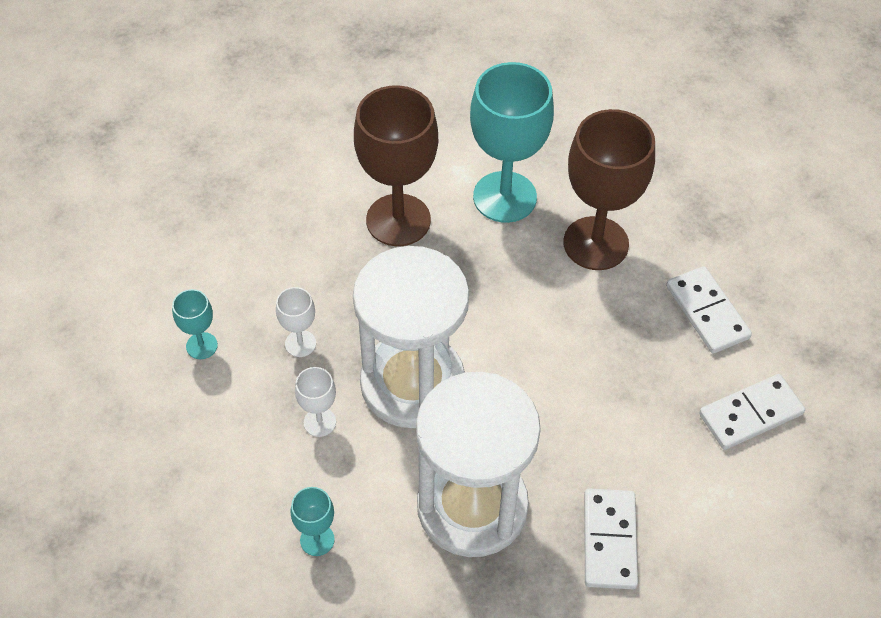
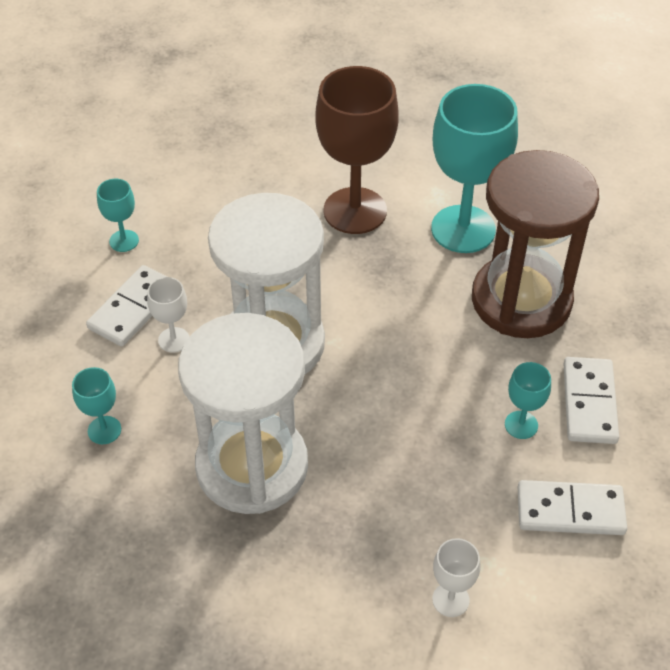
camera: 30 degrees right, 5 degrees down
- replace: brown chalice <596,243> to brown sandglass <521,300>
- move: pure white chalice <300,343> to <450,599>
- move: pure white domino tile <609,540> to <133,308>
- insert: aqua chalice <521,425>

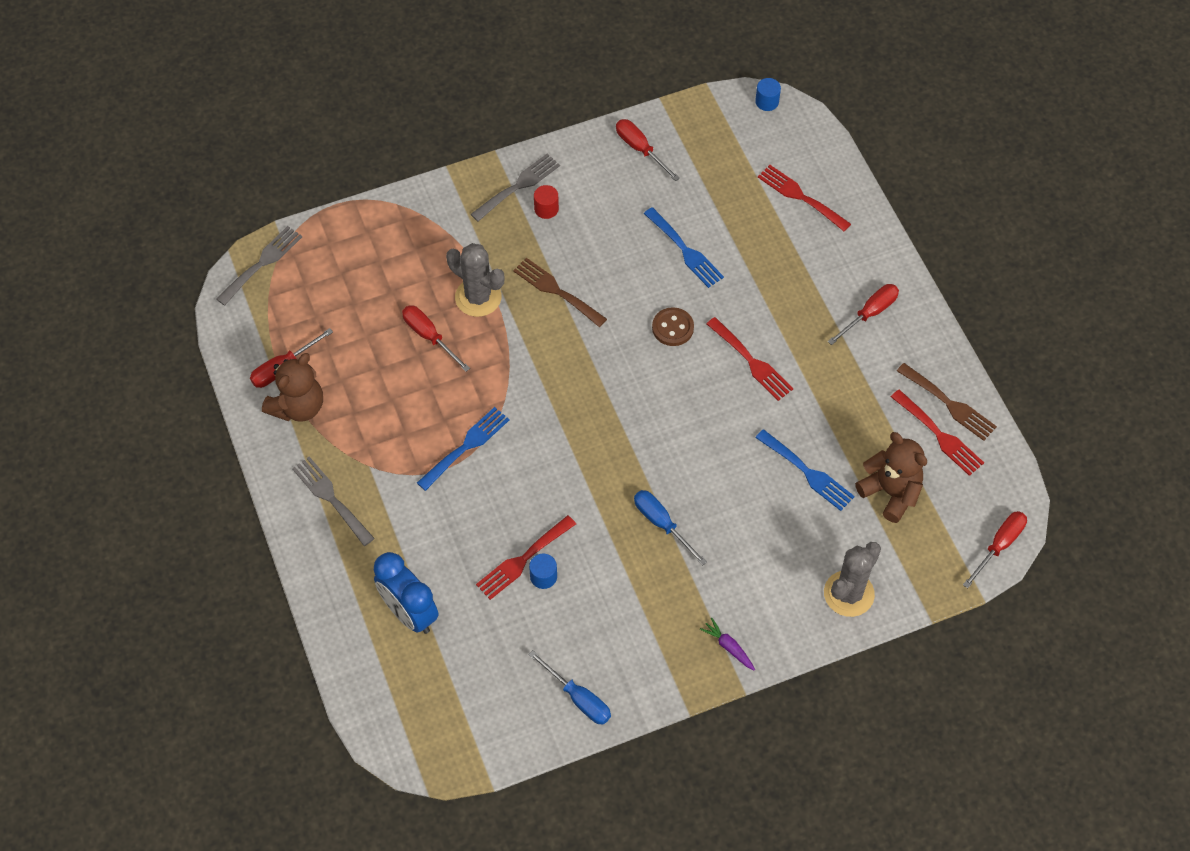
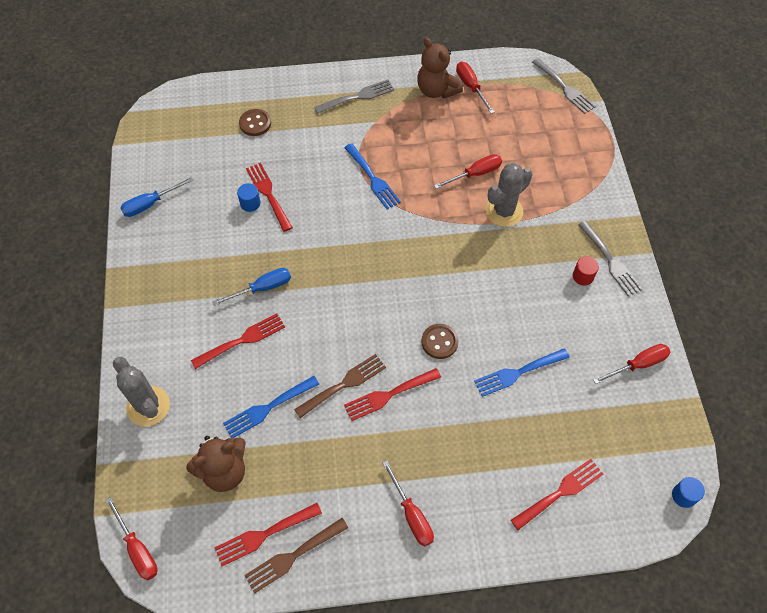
camera: 105 degrees right, 0 degrees up
- move: brown dinner fork <556,291> to <344,384>
- replace: royal blue alarm clock <409,613> to brown button <255,123>
- delete: violet toy carrot <728,647>
- insert: crimson dinner fork <242,340>

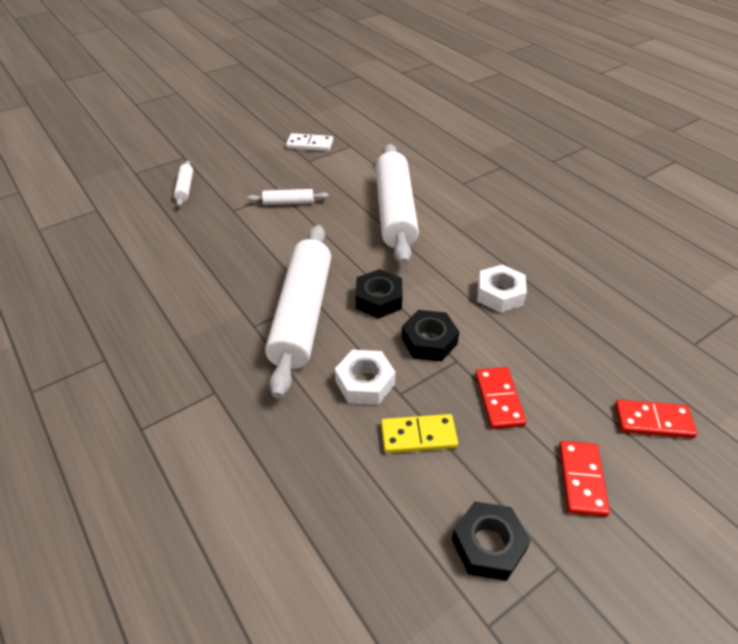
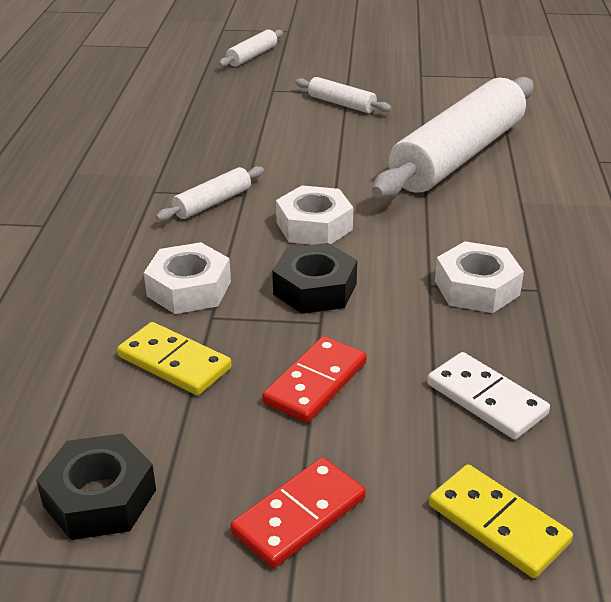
camera: 40 degrees right, 10 degrees down
- move: pure white domino tile <310,144> to <486,399>
- resize: pure white pastry roller <302,314> = <212,203> x0.42
- recolor: ebony hex nut <378,299> to pure white hex nut <314,226>
- recolor: crimson domino tile <653,421> to yellow domino tile <497,524>

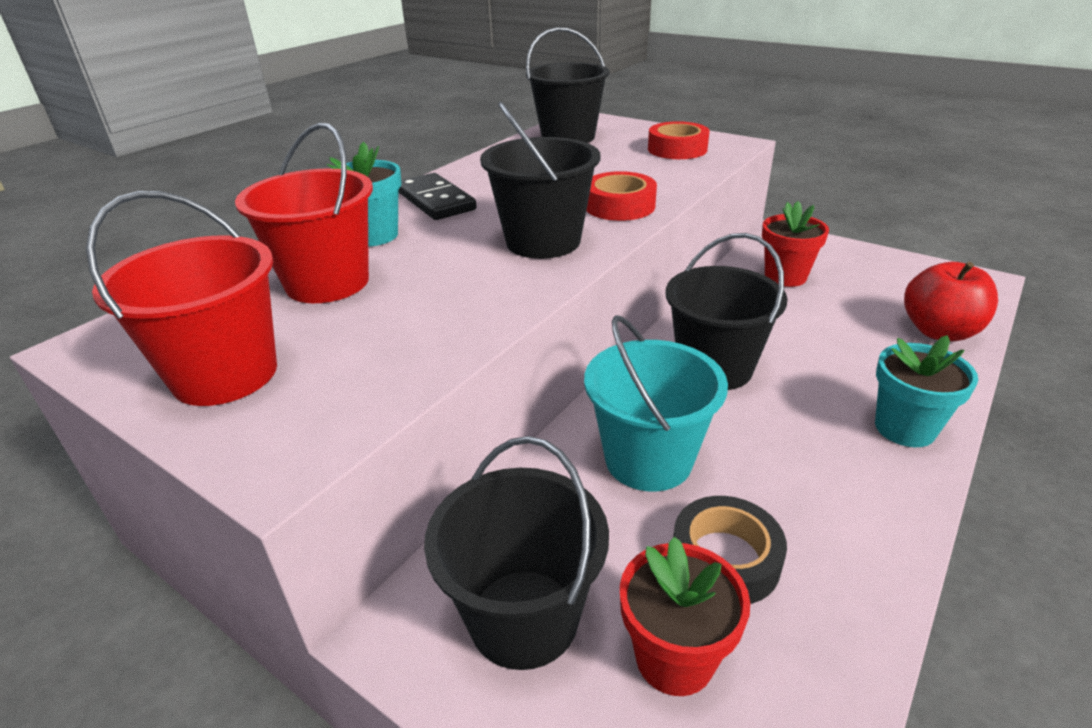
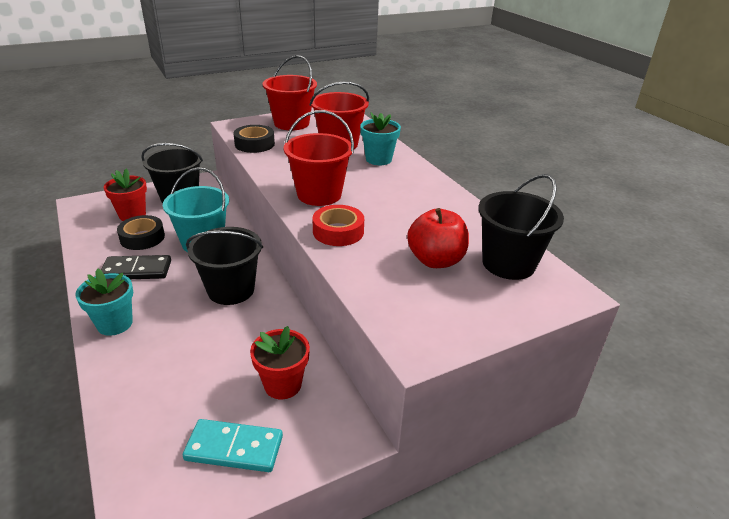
camera: 115 degrees right, 0 degrees up
- recolor: ebony bucket <543,241> to crimson bucket <319,194>
- delete: crimson roll of tape <677,149>
- move: ebony domino tile <436,201> to <136,270>
- move: crimson apple fruit <939,331> to <435,260>
- insert: ebony roll of tape <254,144>
- insert: aqua domino tile <234,448>

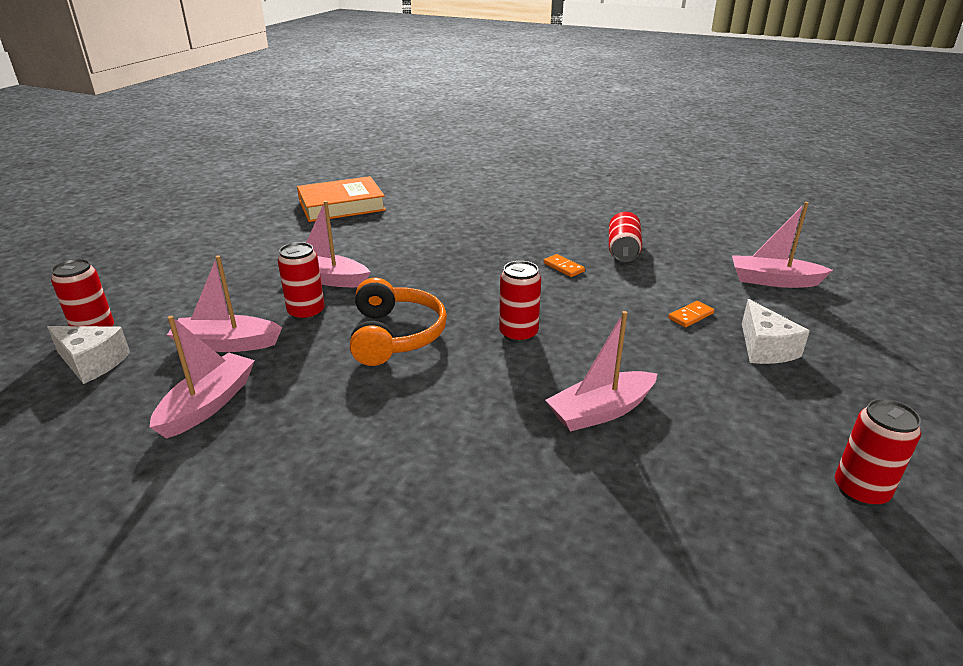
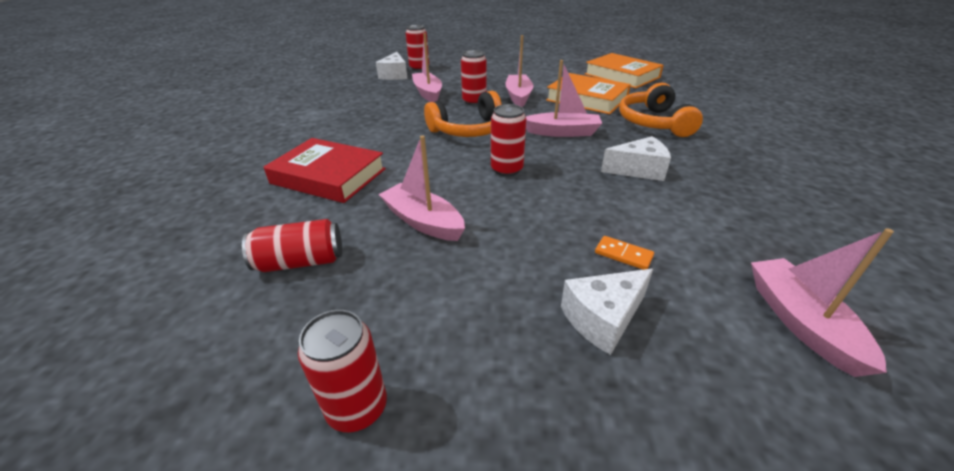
camera: 70 degrees right, 5 degrees up
- move: crimson can <623,250> to <300,262>
- replace: bright orange domino tile <563,267> to pure white cheese <638,170>
- move: rosy sailboat <208,405> to <562,132>
- insert: bright orange hardcover <587,99>
- insert: bright orange headset <654,123>
- insert: crimson hardcover <328,176>

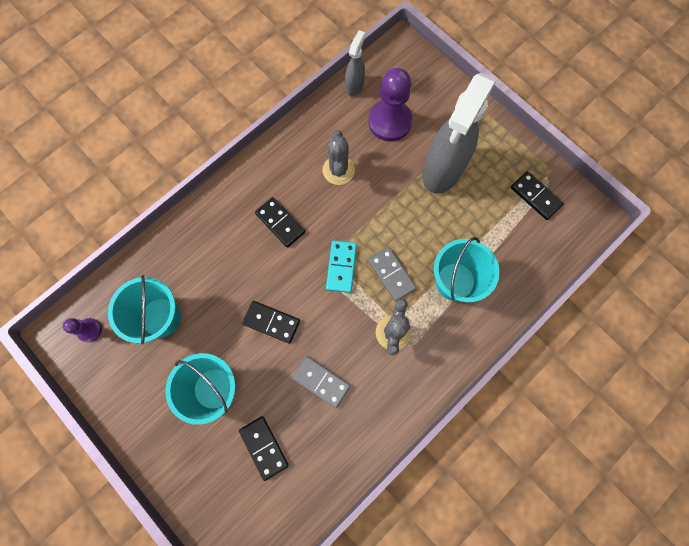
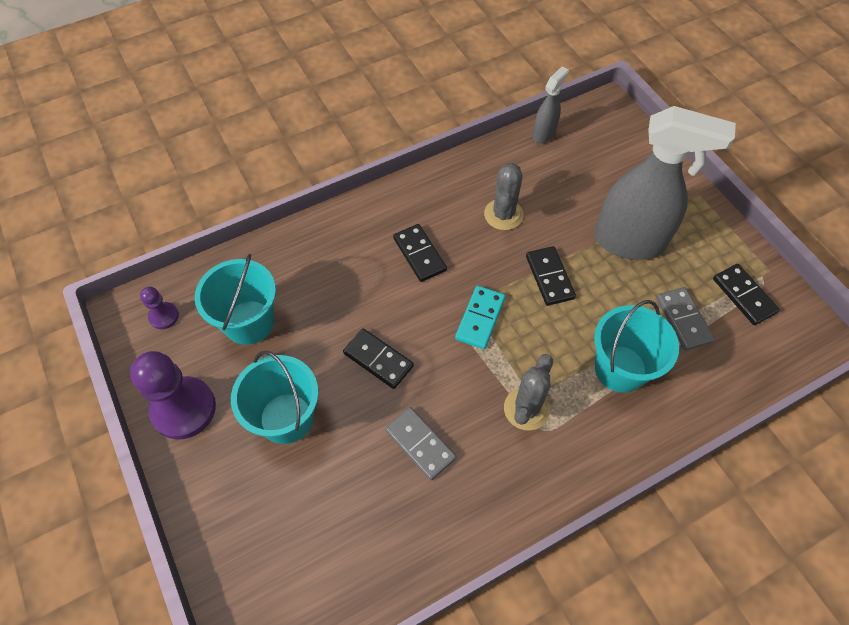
camera: 15 degrees right, 15 degrees down
- move: violet pawn <390,122> to <184,409>
- rotate: ash-grey spray bottle <442,171> = <629,242> 120 degrees counterclockwise
- move: ash-grey domino tile <391,274> to <683,320>
- move: ebony domino tile <264,447> to <549,277>

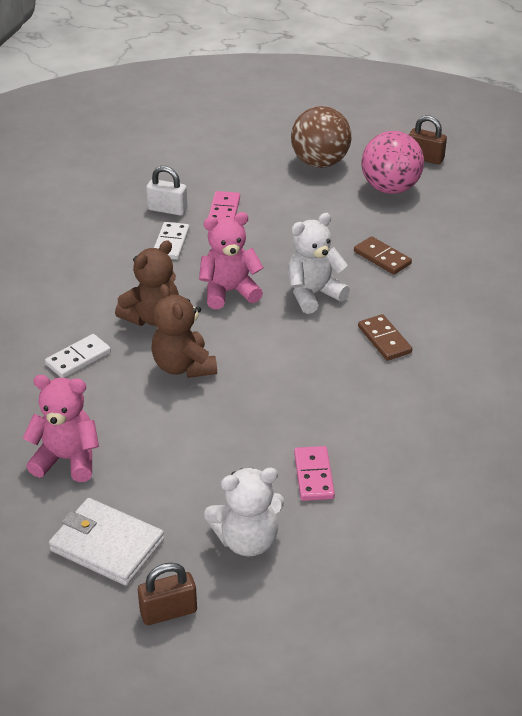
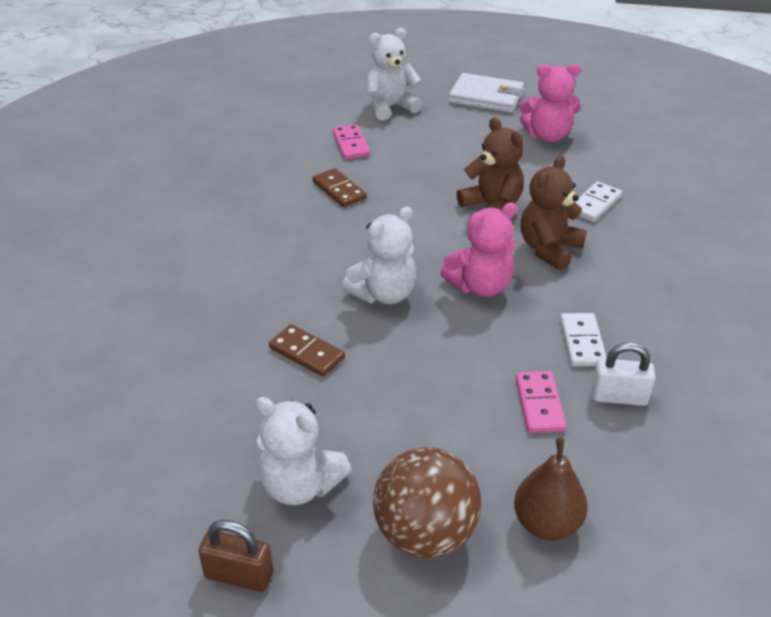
camera: 170 degrees right, 0 degrees up
- replace: rosy play ball <390,188> to pure white teddy bear <300,485>
- move: brown domino tile <384,340> to <339,190>
- delete: brown lock <168,612>
- insert: brown pear fruit <547,523>

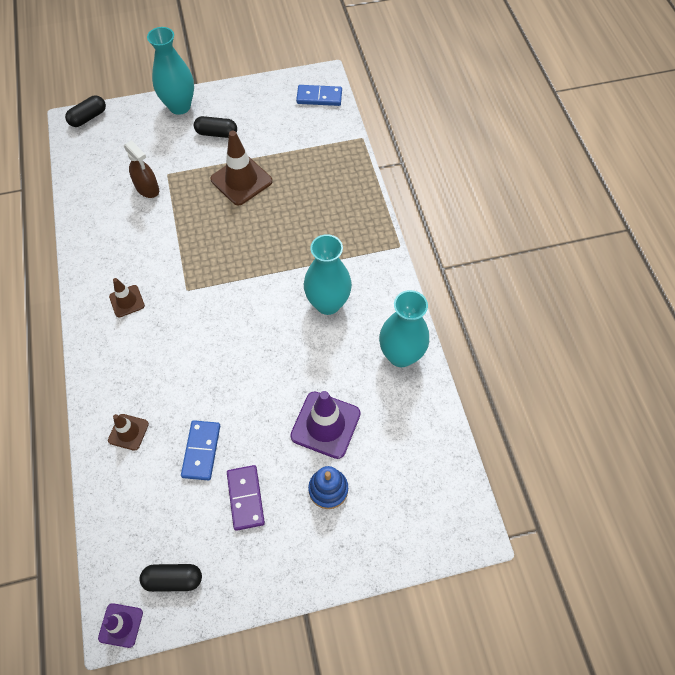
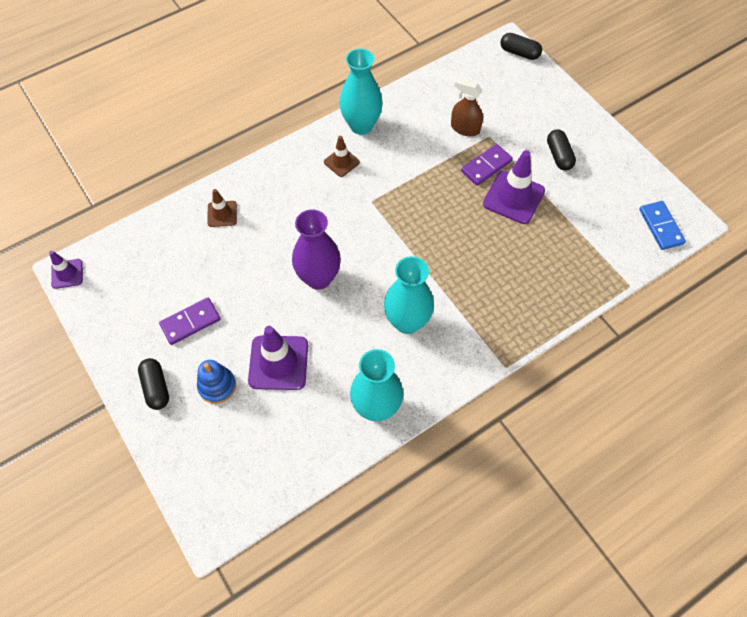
camera: 70 degrees right, 0 degrees up
- move: aqua tall vase <179,106> to <361,125>
- recolor: brown road cone <241,180> to violet road cone <513,197>
- rotate: brown spray bottle <147,188> = <465,128> 90 degrees clockwise
- delete: royal blue domino tile <201,451>
- move: ebony pill <173,579> to <156,387>
- insert: violet domino tile <486,166>
- insert: violet tall vase <318,278>

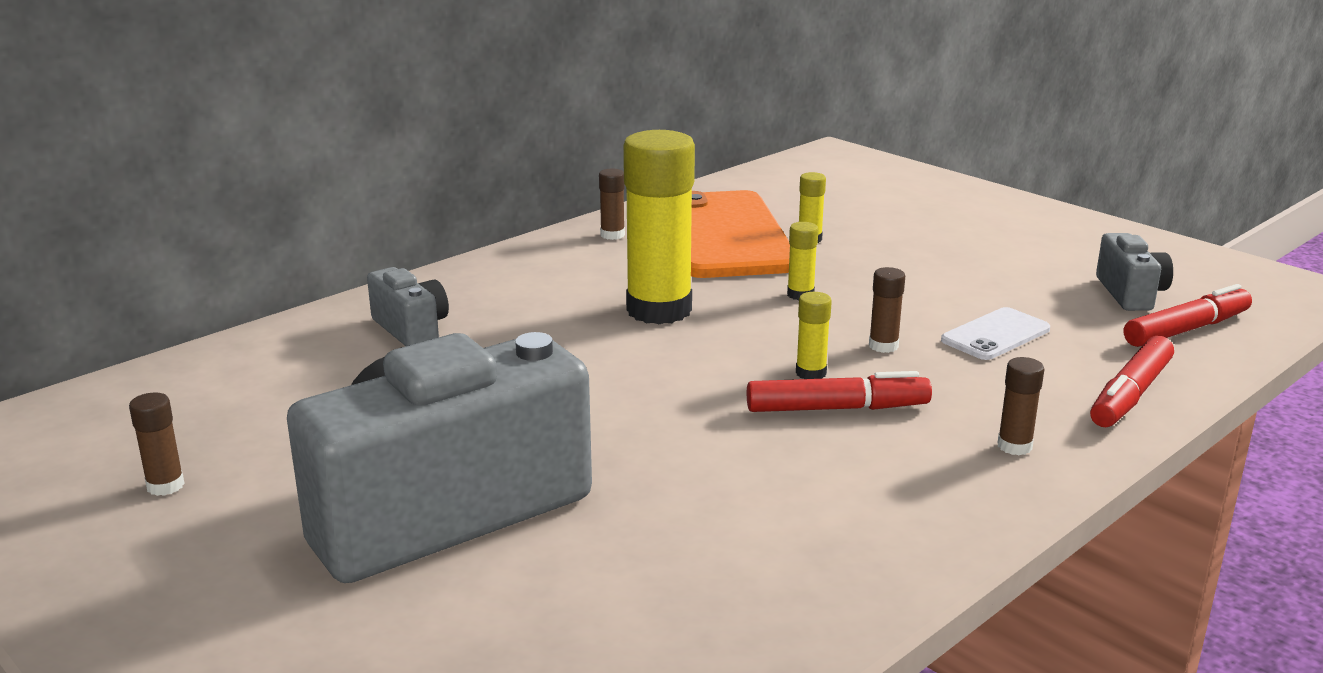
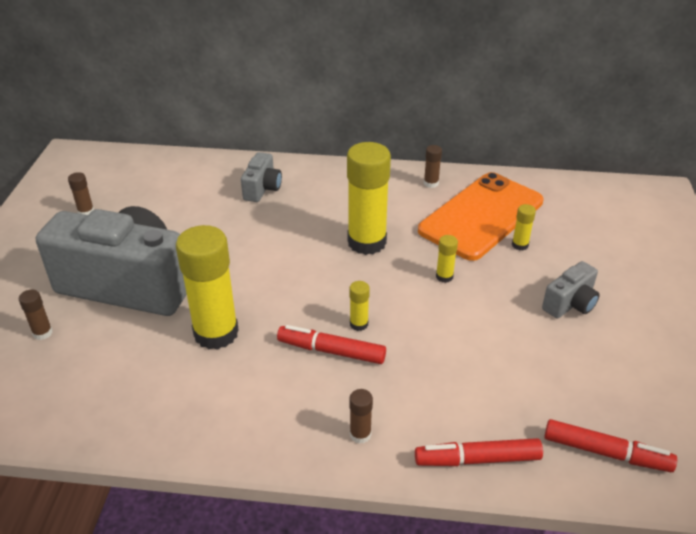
camera: 50 degrees right, 15 degrees up
- move: ash-grey compact camera <1130,294> to <570,304>
- move: brown stick of glue <883,346> to <42,333>
- delete: pure white phone <995,335>
- rotate: crimson marker pen <837,408> = <331,351> 150 degrees clockwise
- insert: yellow stick of glue <216,333>

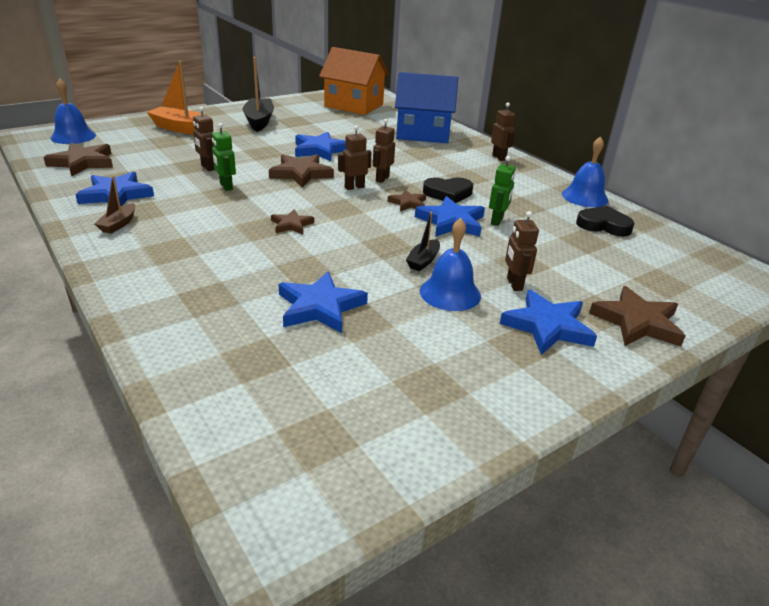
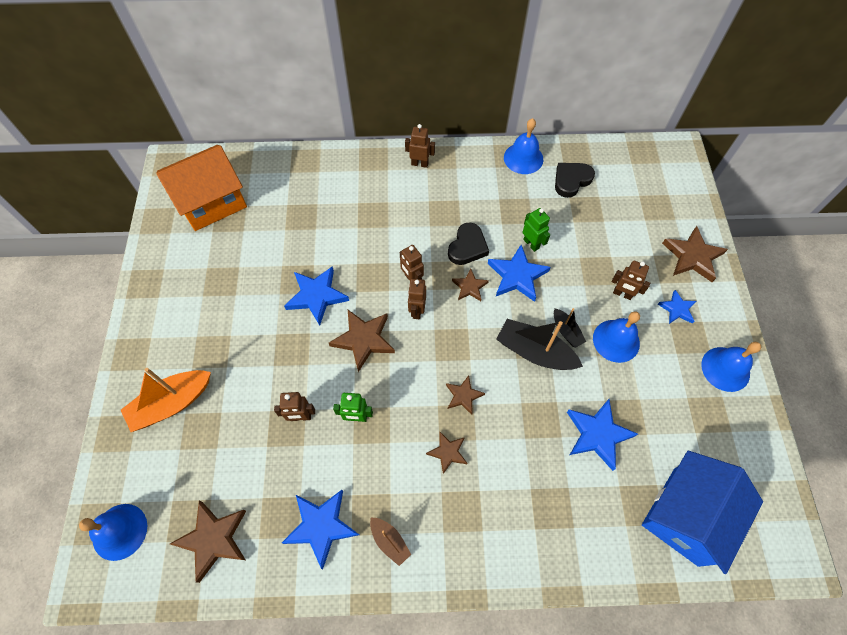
camera: 55 degrees left, 30 degrees up
- move: ebony sailboat <259,121> to <534,352>
- move: royal blue toy house <422,134> to <686,516>
- resize: royal blue star shape <547,326> = <677,309> x0.59
- insert: royal blue bell <725,369>
- insert: brown star shape <447,452>

